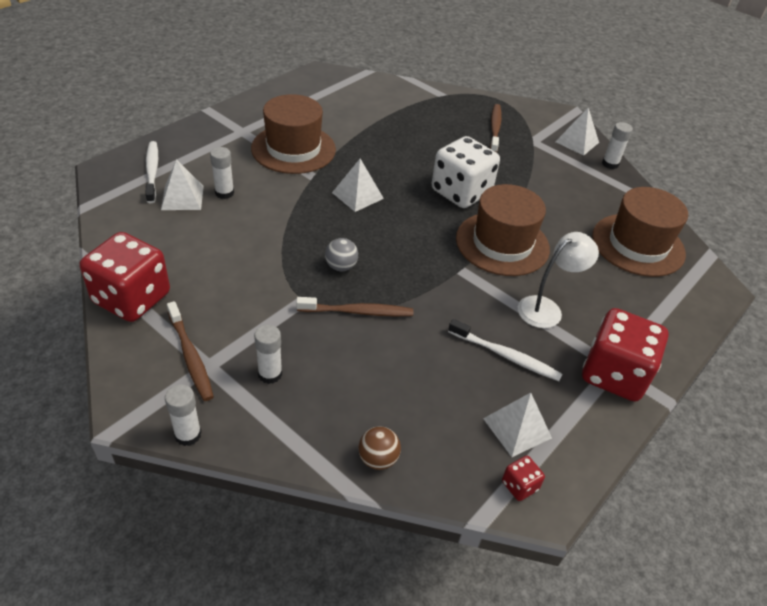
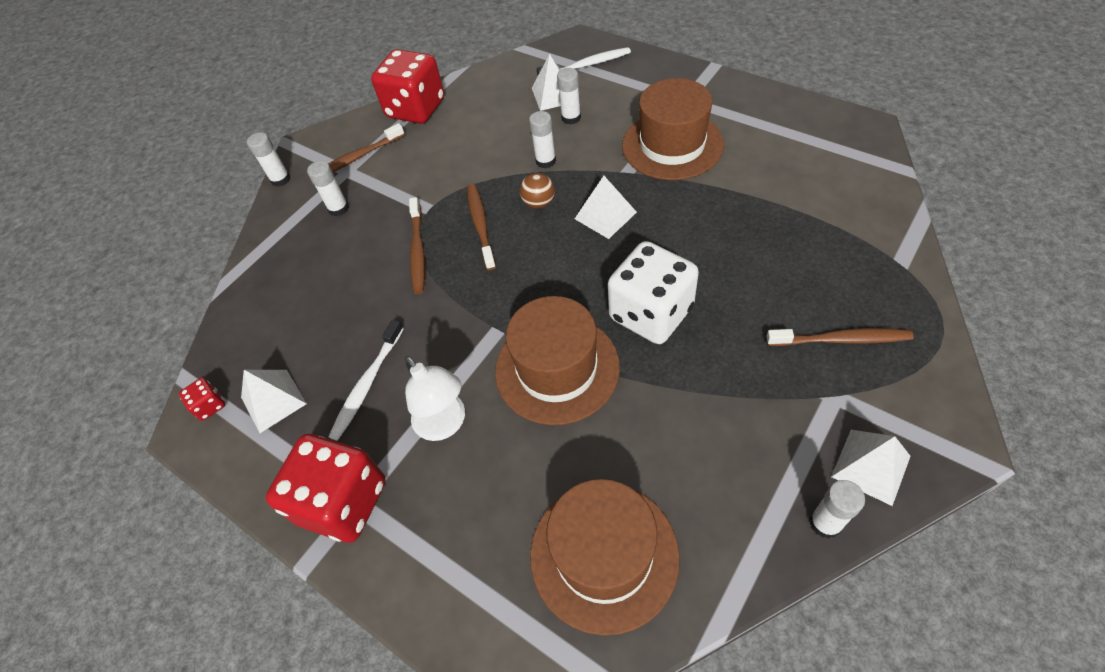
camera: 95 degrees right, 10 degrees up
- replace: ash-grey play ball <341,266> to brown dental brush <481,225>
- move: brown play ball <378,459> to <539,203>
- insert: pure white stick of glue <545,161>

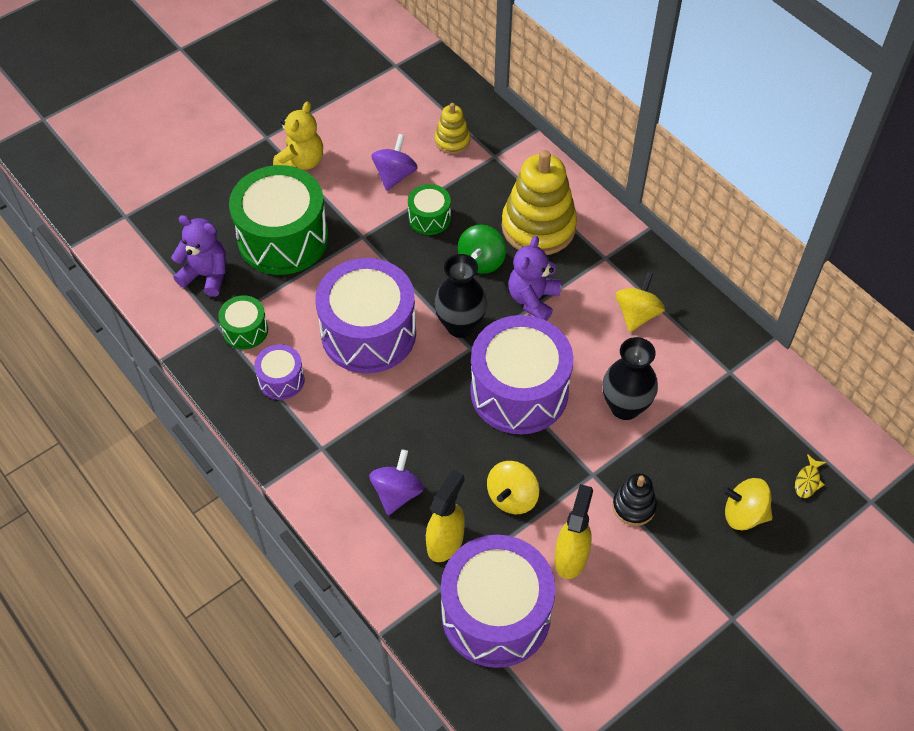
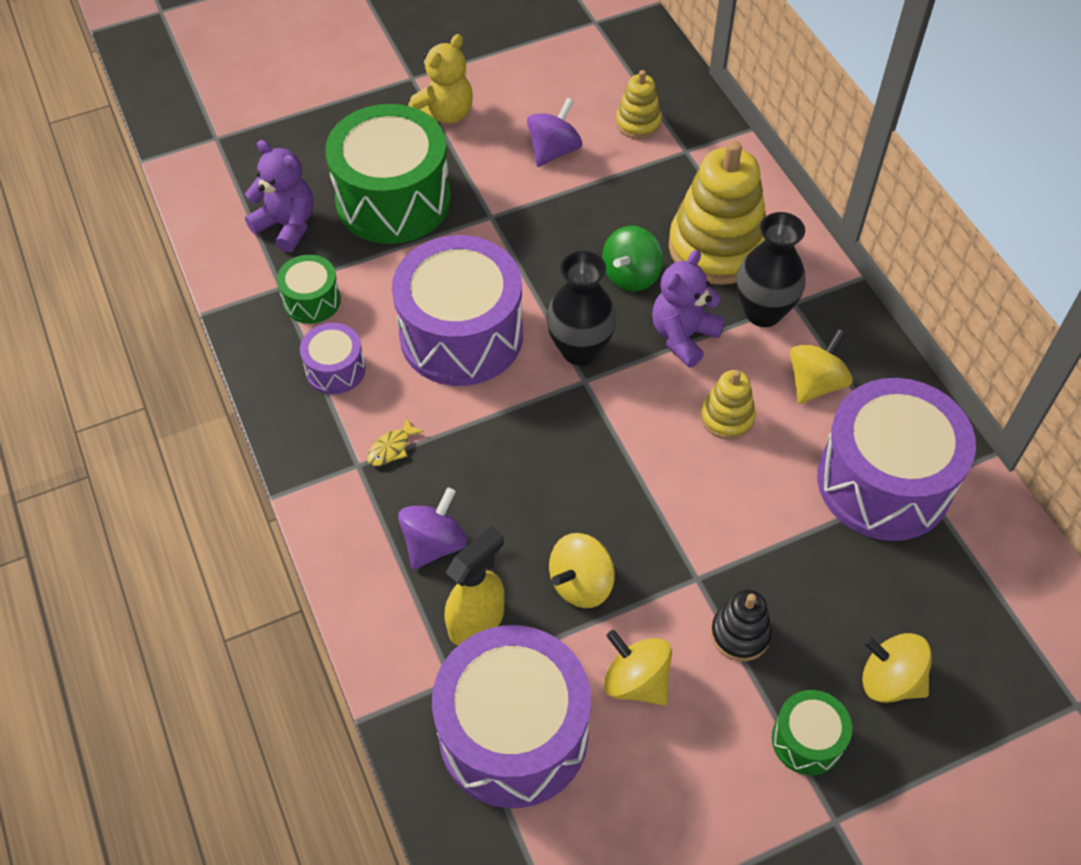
camera: 15 degrees right, 0 degrees up
- move: leaf-green snare drum <429,218> to <807,740>
- move: violet snare drum <519,391> to <884,481>
- move: ebony tall vase <625,407> to <763,312>
- move: yellow toy fish <808,481> to <391,448>
- replace: yellow spray bottle <571,557> to yellow spinning top <636,681>
- insert: yellow stacking rings <727,417>

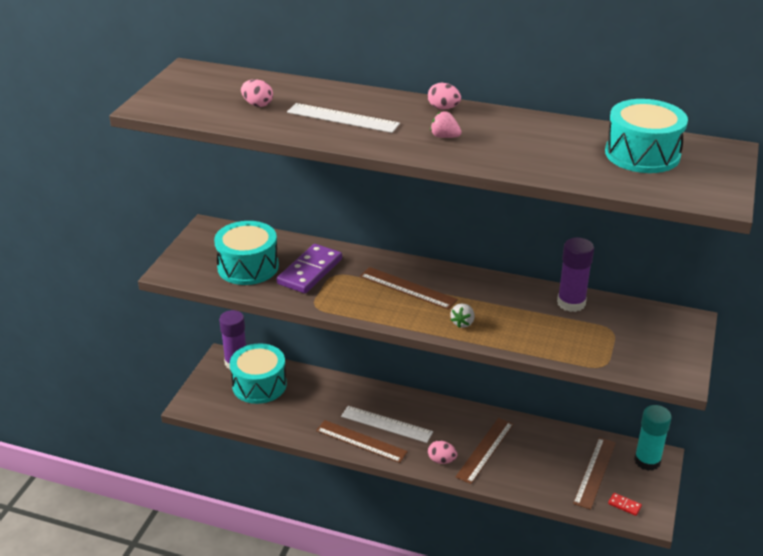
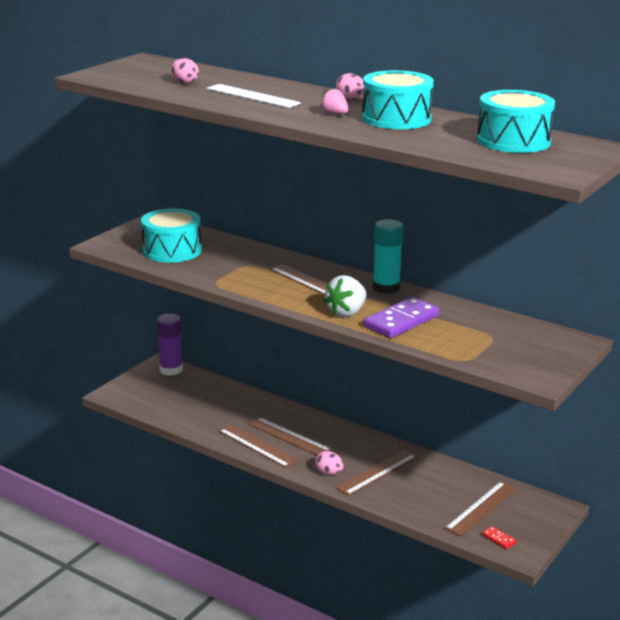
camera: 15 degrees right, 10 degrees down
- delete: violet stick of glue <571,303>
- move: violet domino tile <310,271> to <401,321>
- resize: pure white strawberry <462,323> = <346,312> x1.70
- move: aqua snare drum <259,385> to <396,119>
- move: aqua stick of glue <647,461> to <386,288>
- recolor: pure white measuring stick <386,424> to brown measuring stick <289,437>

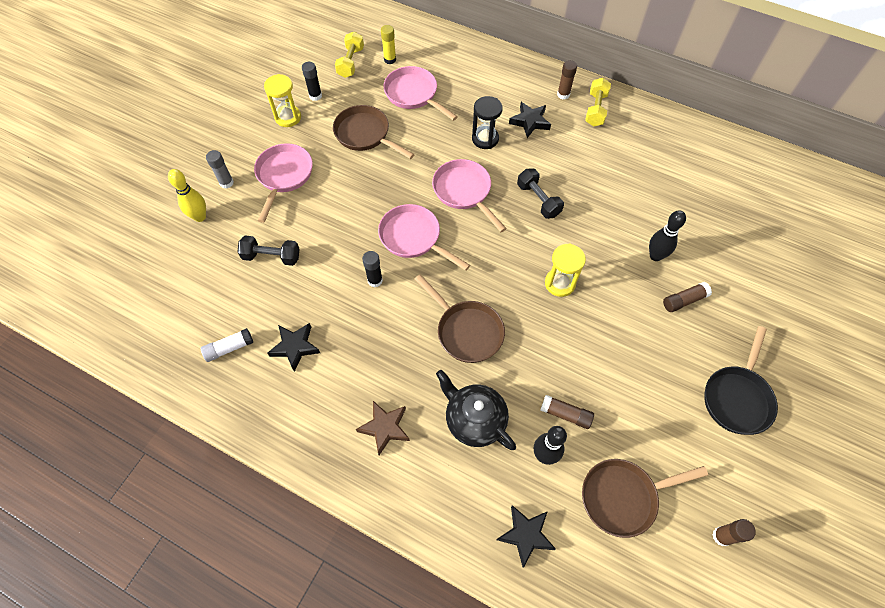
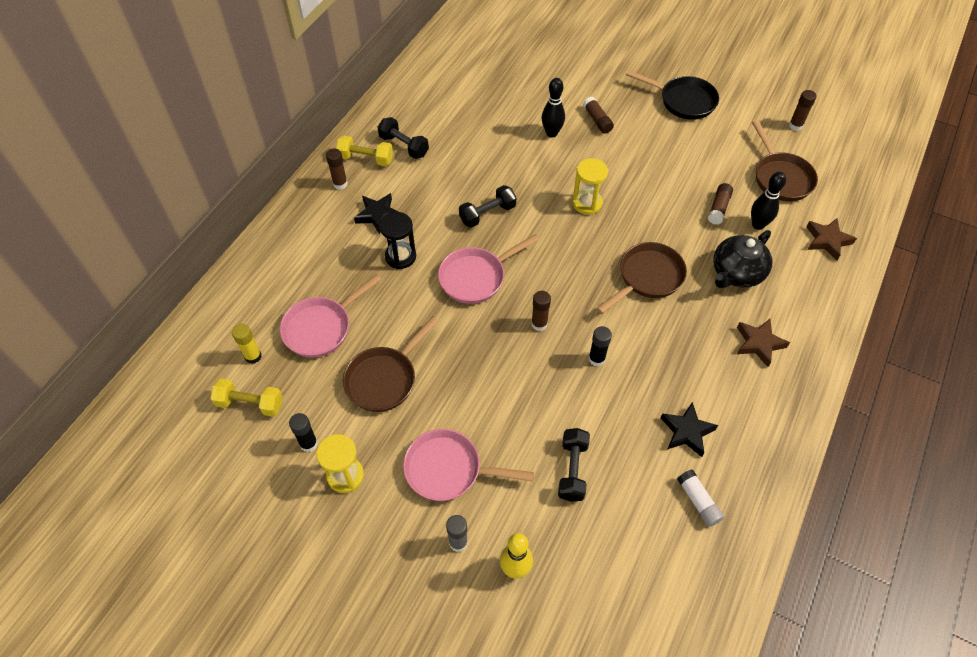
camera: 90 degrees left, 5 degrees down
- replace: rosy skillet <413,238> to brown stick of glue <539,324>
- recolor: ebony star shape <526,535> to brown star shape <827,240>
- insert: ebony hand weight <404,146>

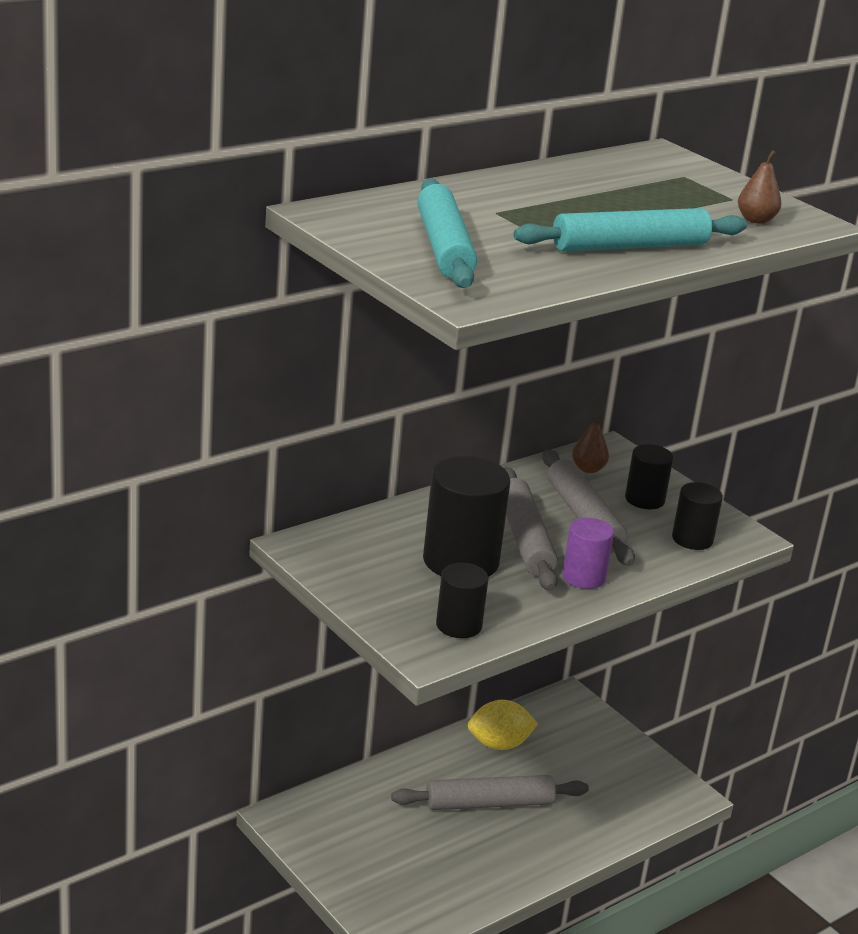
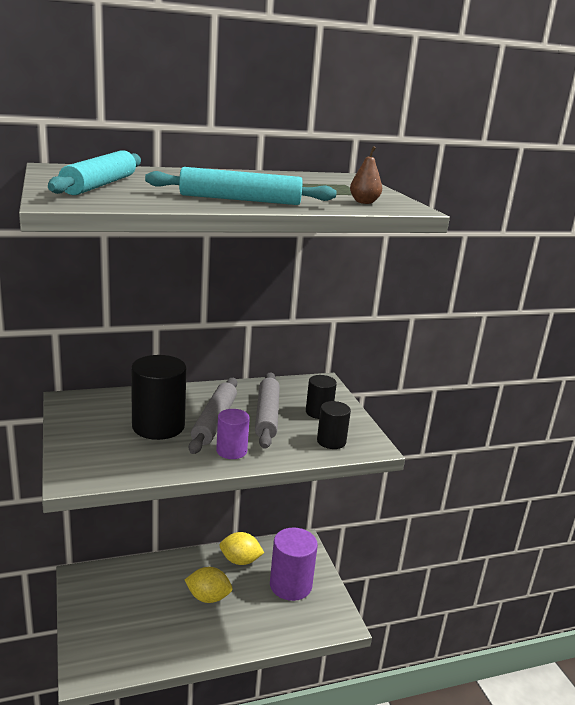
camera: 20 degrees right, 5 degrees down
- delete: brown pear fruit <588,469>
- delete: ebony solid cylinder <459,625>
- replace: ash-grey pastry roller <489,803> to yellow lemon <208,597>
- insert: violet solid cylinder <290,585>

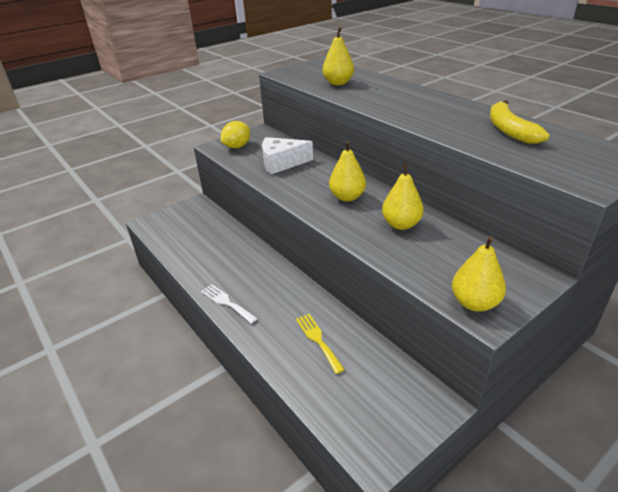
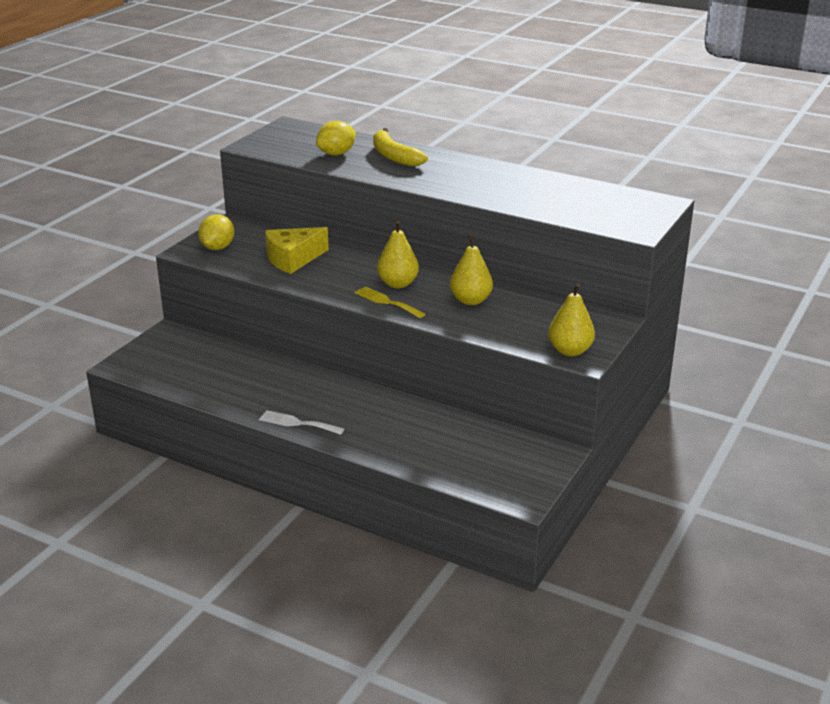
camera: 25 degrees left, 5 degrees down
- replace: yellow pear fruit <338,83> to yellow lemon <336,154>
- move: yellow toy banana <509,130> to <394,156>
- recolor: pure white cheese <281,163> to yellow cheese <293,259>
- move: yellow dinner fork <318,340> to <387,302>

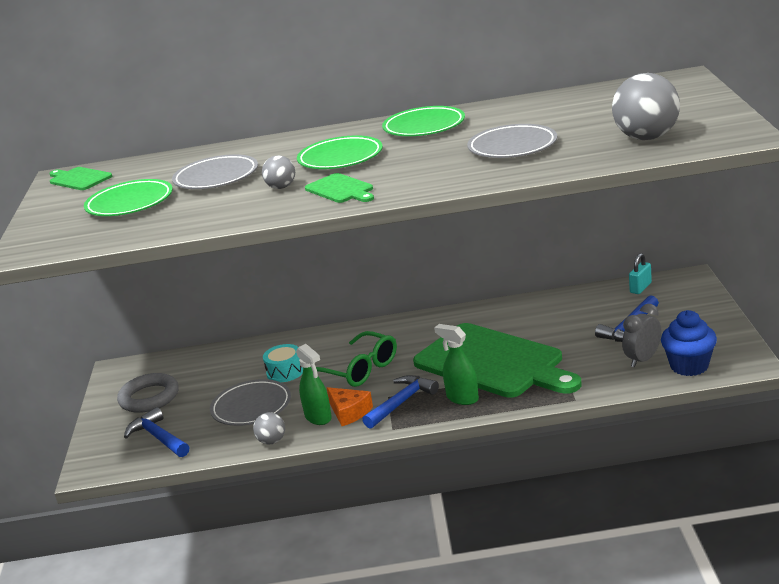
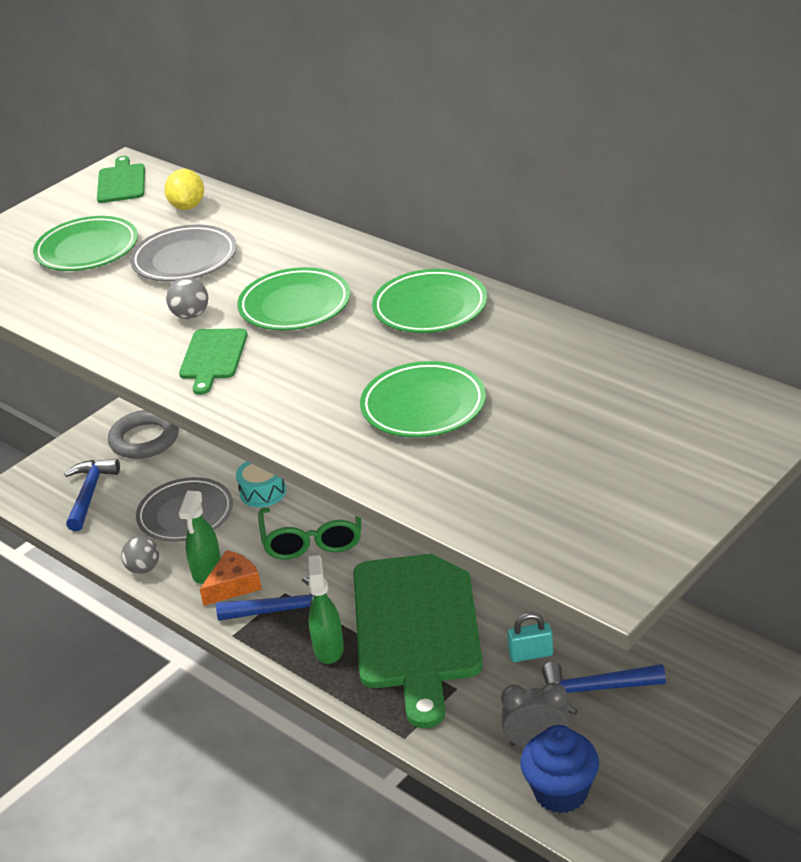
camera: 45 degrees right, 10 degrees up
- delete: ash-grey play ball <647,137>
- recolor: ash-grey plate <512,147> to leaf-green plate <423,406>
- move: aqua lock <640,288> to <531,654>
- rotate: bright orange cheese <349,412> = <233,585> 135 degrees counterclockwise
- insert: yellow lemon <187,206>

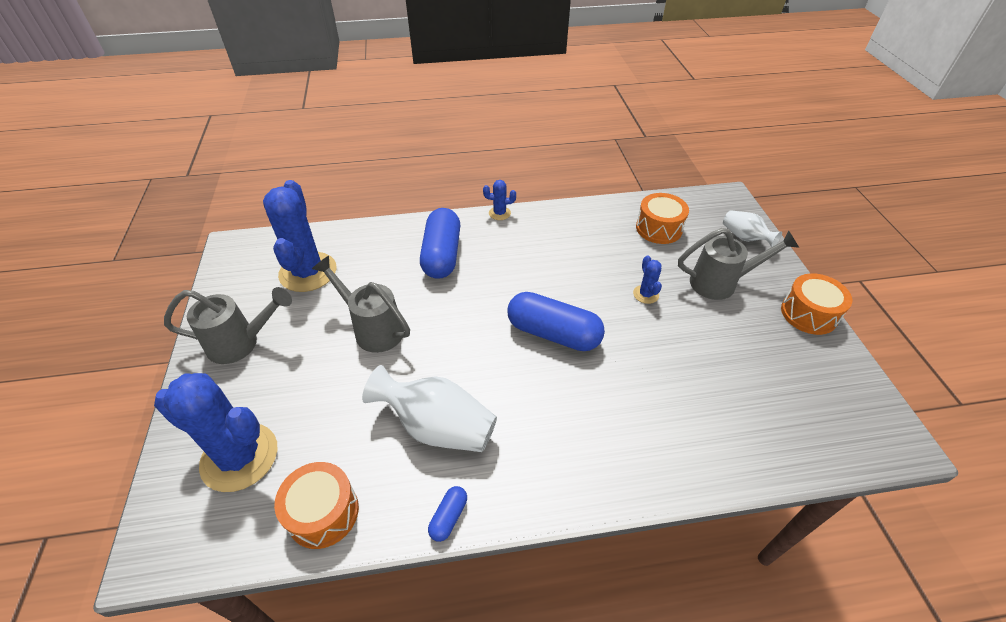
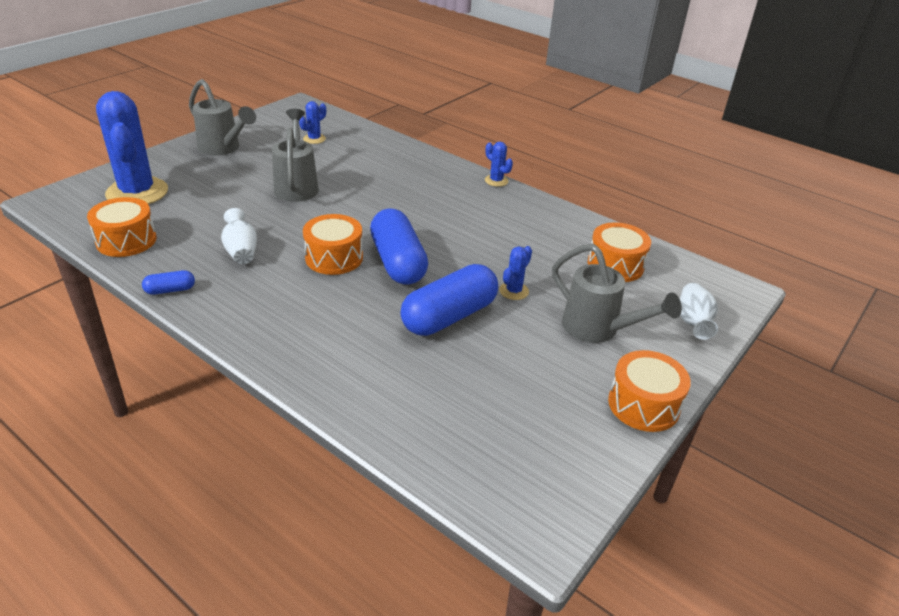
camera: 45 degrees right, 10 degrees down
- resize: royal blue prickly plant <308,272> = <314,139> x0.44
- move: royal blue pill <442,255> to <449,316>
- resize: pure white tall vase <437,427> = <241,251> x0.58
- insert: bright orange snare drum <334,257>

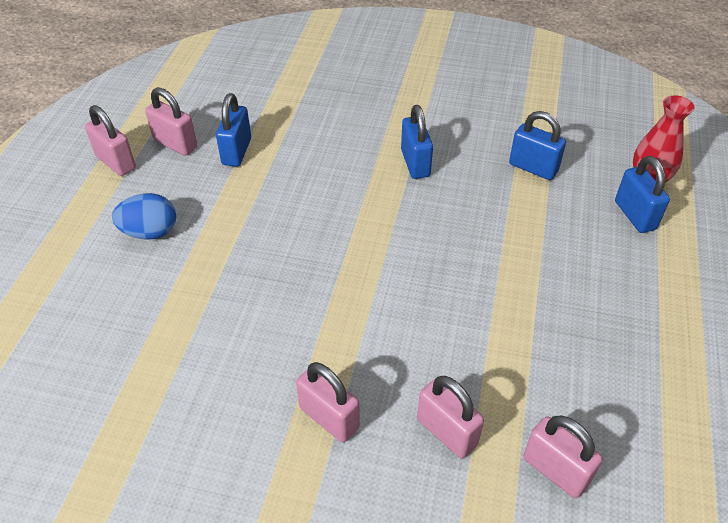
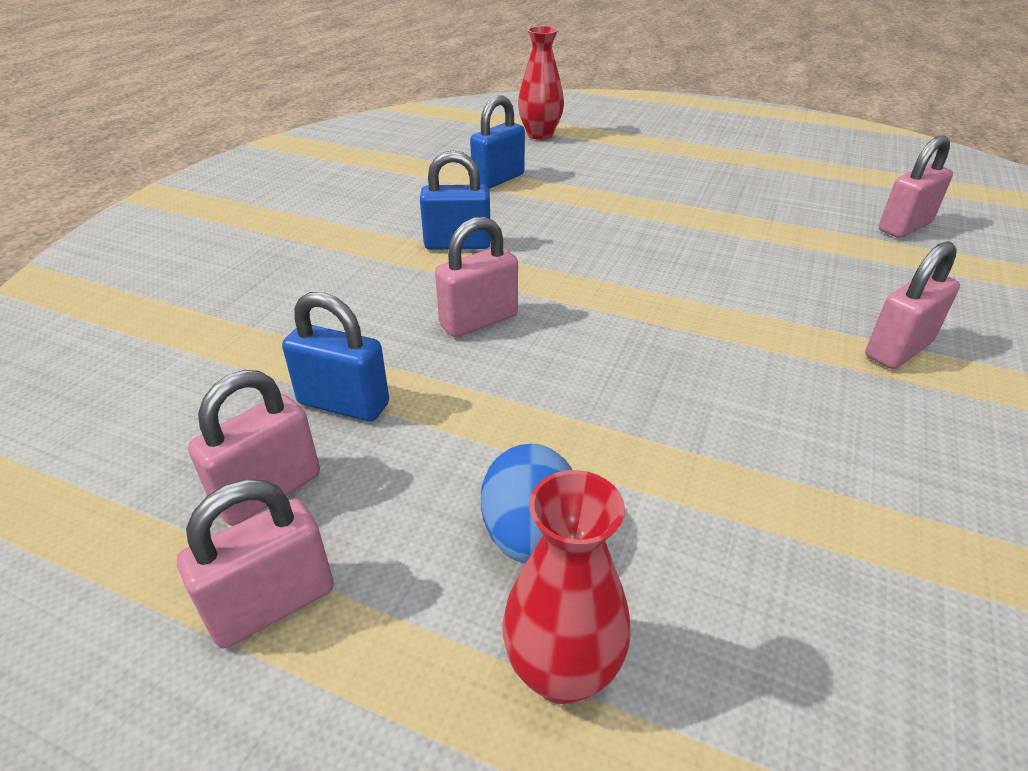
camera: 80 degrees left, 10 degrees down
- delete: royal blue lock <635,215>
- move: rosy lock <446,432> to <479,321>
- insert: crimson tall vase <562,671>

